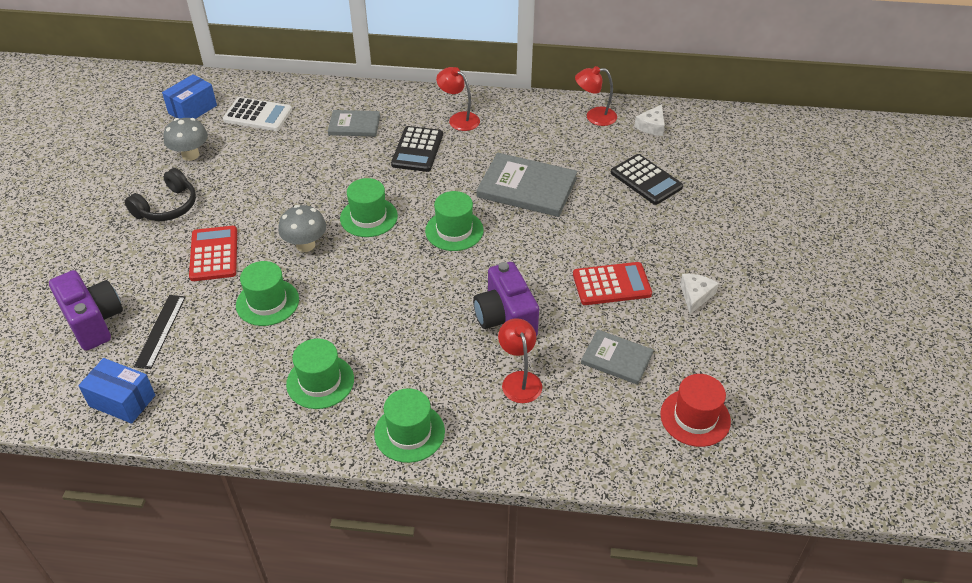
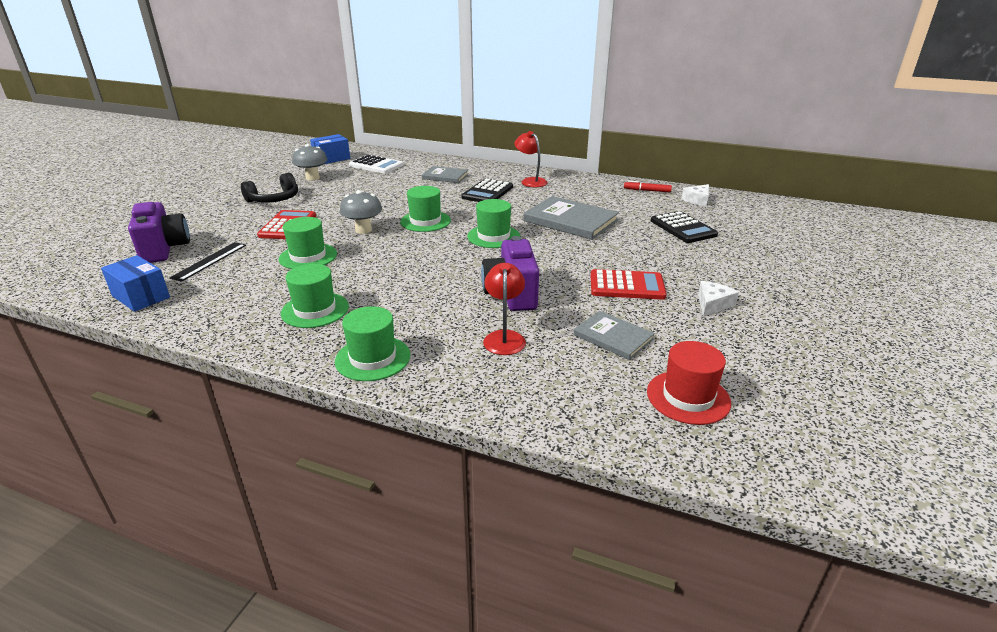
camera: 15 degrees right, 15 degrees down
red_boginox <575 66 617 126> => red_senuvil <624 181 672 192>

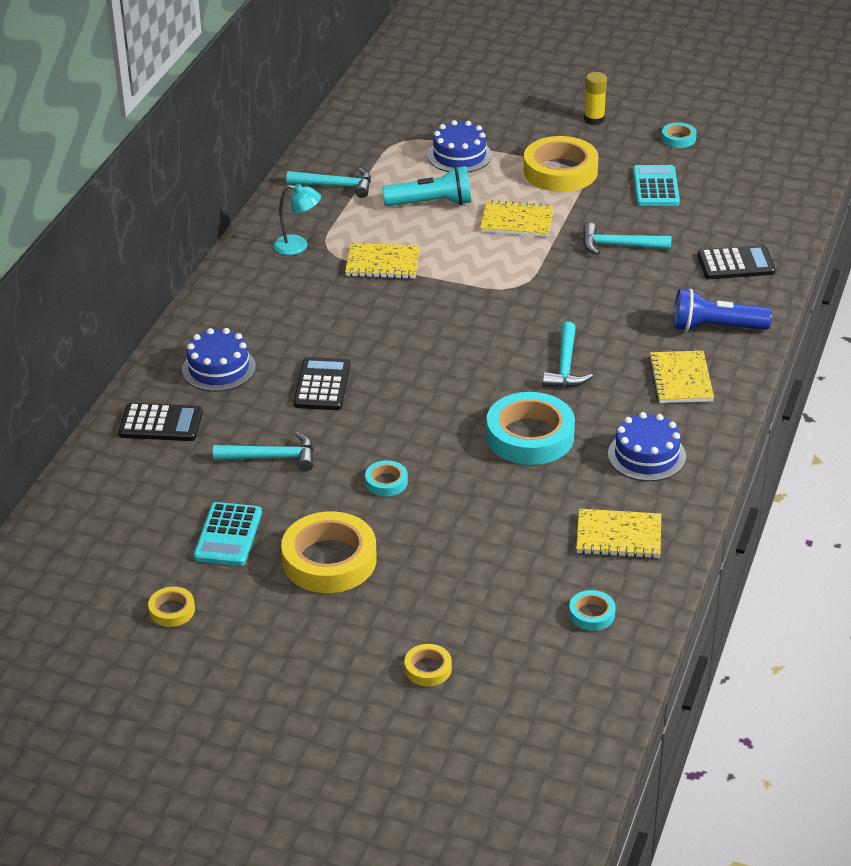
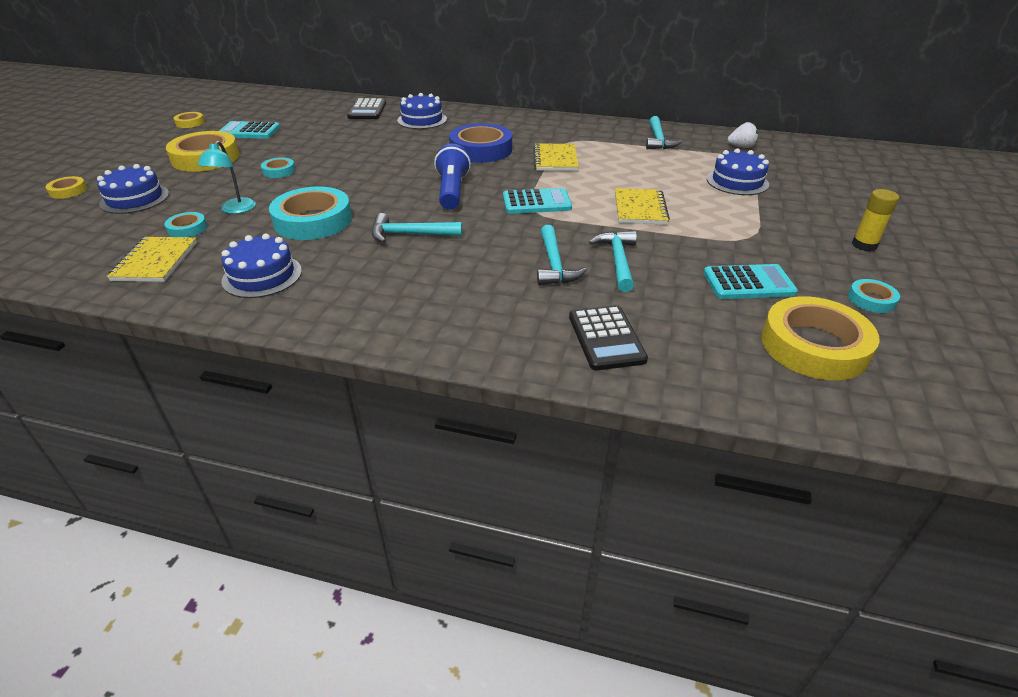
camera: 85 degrees right, 0 degrees up
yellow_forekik <524 136 599 192> => yellow_forekik <761 296 879 380>, moved
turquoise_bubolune <382 166 471 206> => nothing
turquoise_boginox <273 184 321 255> => turquoise_boginox <198 141 256 214>, moved
blue_bubolune <673 288 772 332> => blue_bubolune <434 144 471 210>, moved
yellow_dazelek <648 351 714 403> => nothing
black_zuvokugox <293 357 350 410> => nothing
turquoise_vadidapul <213 432 314 471> => turquoise_vadidapul <537 225 587 285>, moved
turquoise_forekik <569 590 615 631> => turquoise_forekik <164 212 207 237>, moved
nothing => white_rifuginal <727 122 758 148>
nothing => blue_forekik <449 123 512 163>
nothing => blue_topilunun <97 164 169 214>
nothing => turquoise_zuvokugox <503 188 572 214>

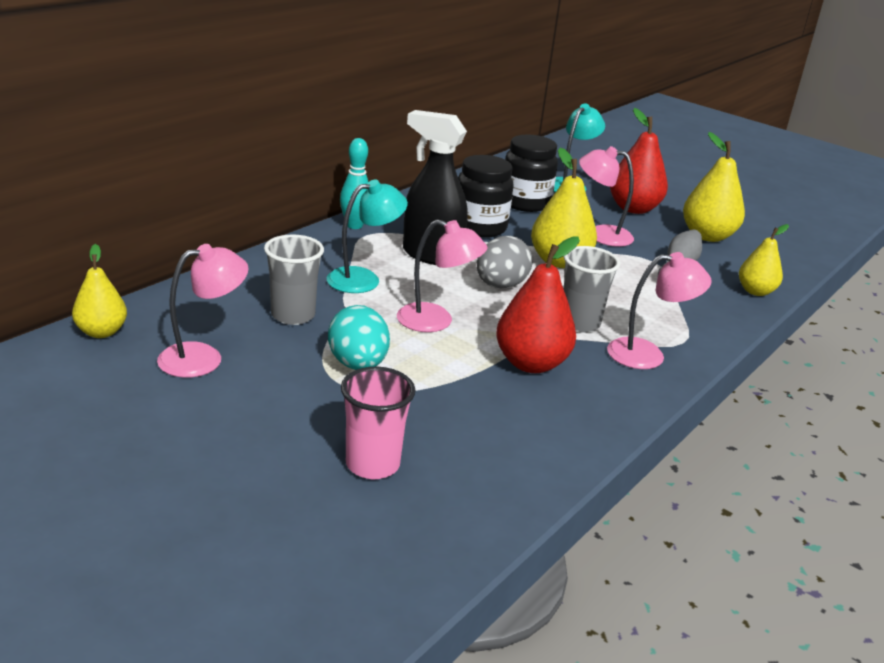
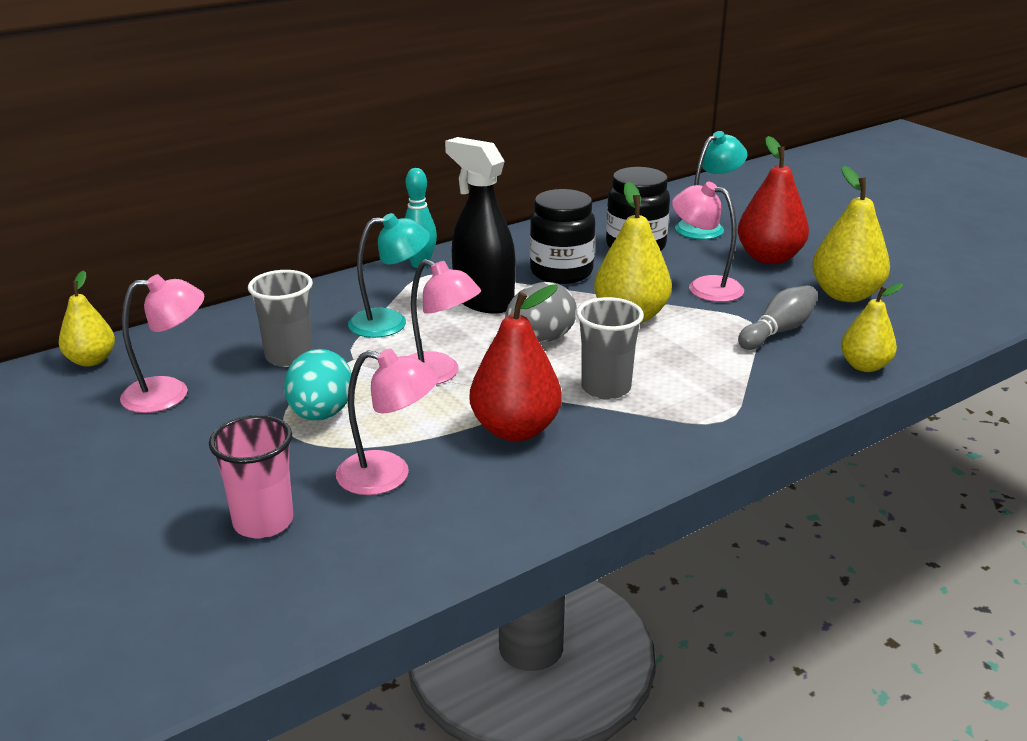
camera: 20 degrees right, 0 degrees up
pink_boginox <607 252 711 369> => pink_boginox <336 349 438 495>, moved

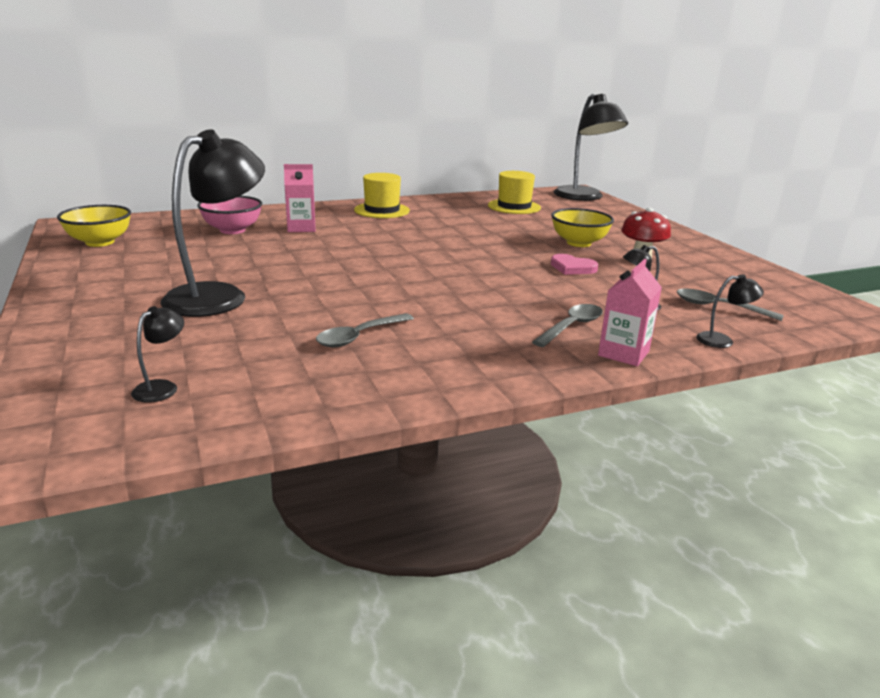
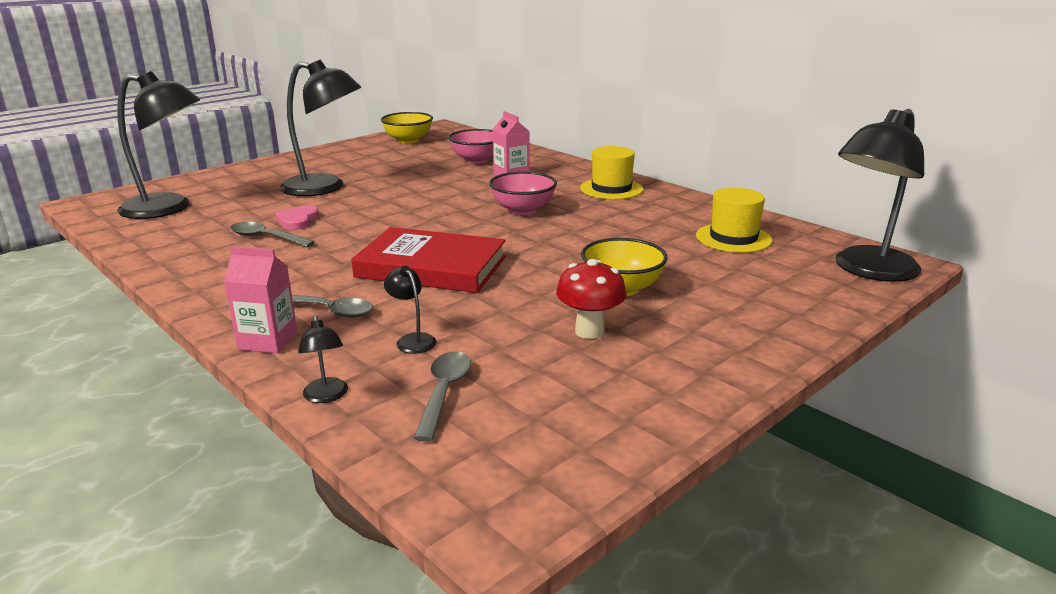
camera: 70 degrees right, 0 degrees up
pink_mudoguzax <551 254 598 275> => pink_mudoguzax <275 205 319 230>, moved
black_boginox <131 306 184 403> => black_boginox <117 71 200 219>, x2.44
nothing => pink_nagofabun <489 172 557 215>
nothing => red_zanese <351 227 506 293>

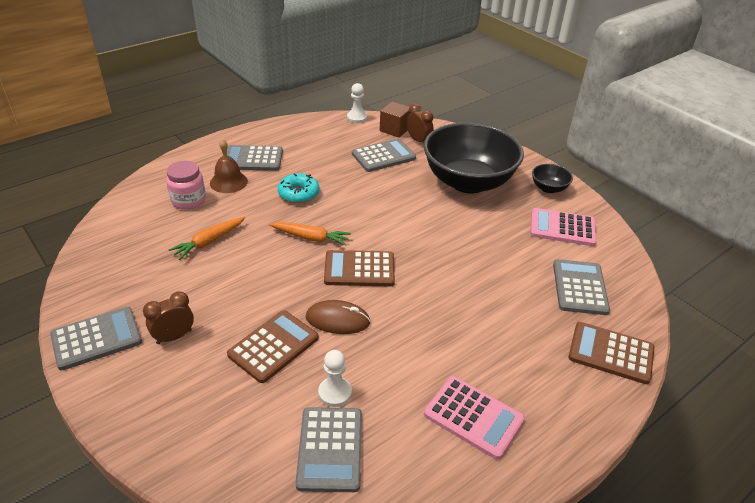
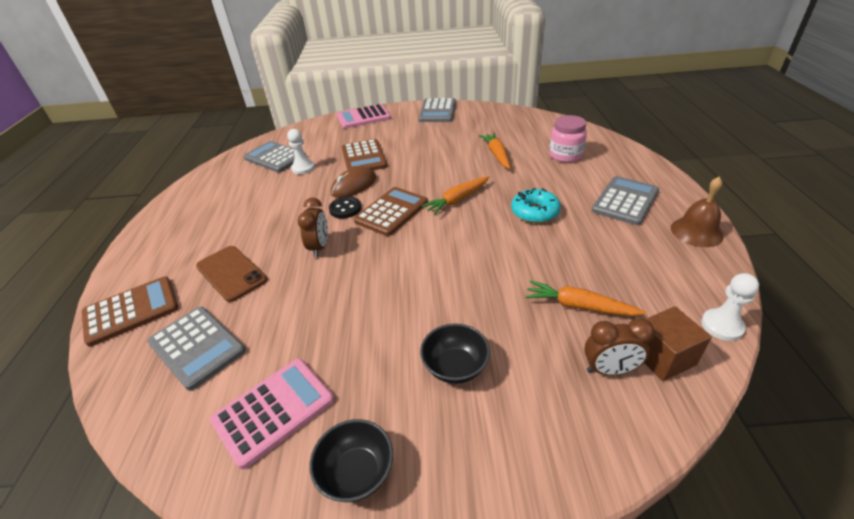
camera: 130 degrees right, 0 degrees up
black_nagofabun <424 123 524 193> => black_nagofabun <420 323 490 384>, x0.41
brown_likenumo <210 139 248 193> => brown_likenumo <671 177 724 247>, moved
grey_zuvokugox <352 139 416 172> => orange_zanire <525 280 646 316>
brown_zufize <143 292 194 344> => brown_zufize <298 197 328 257>, moved
pink_zuvokugox <424 376 525 460> => pink_zuvokugox <337 104 391 129>, moved
nothing => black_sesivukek <329 197 361 218>
nothing => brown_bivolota <196 246 267 302>

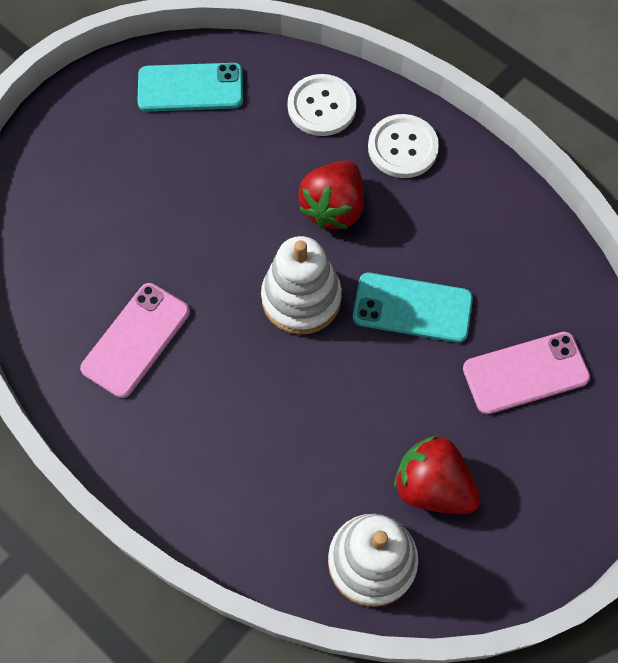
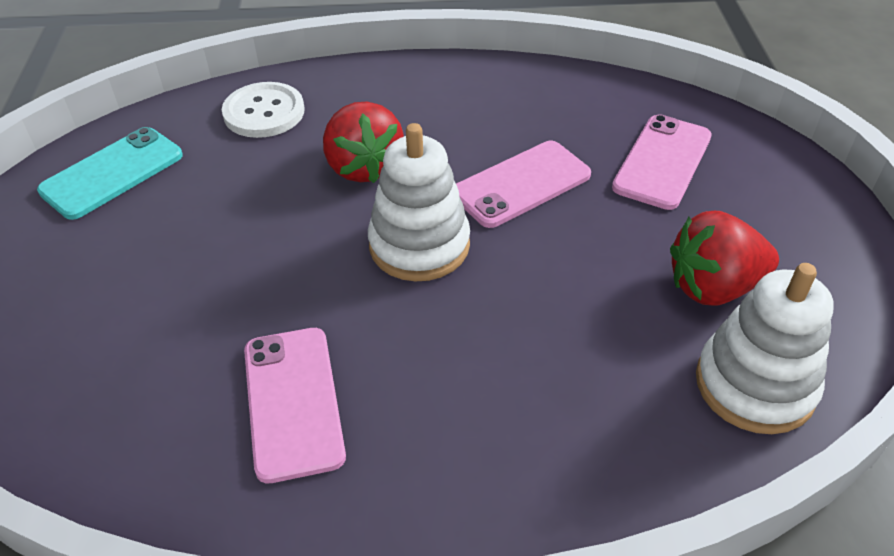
camera: 45 degrees left, 20 degrees down
white_sesivukek <368 114 439 178> => nothing
turquoise_bivolota <353 273 473 343> => pink_bivolota <456 141 591 228>

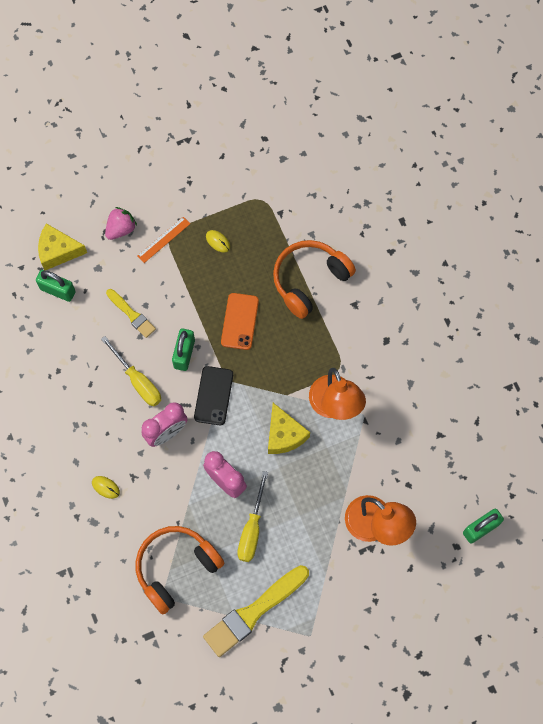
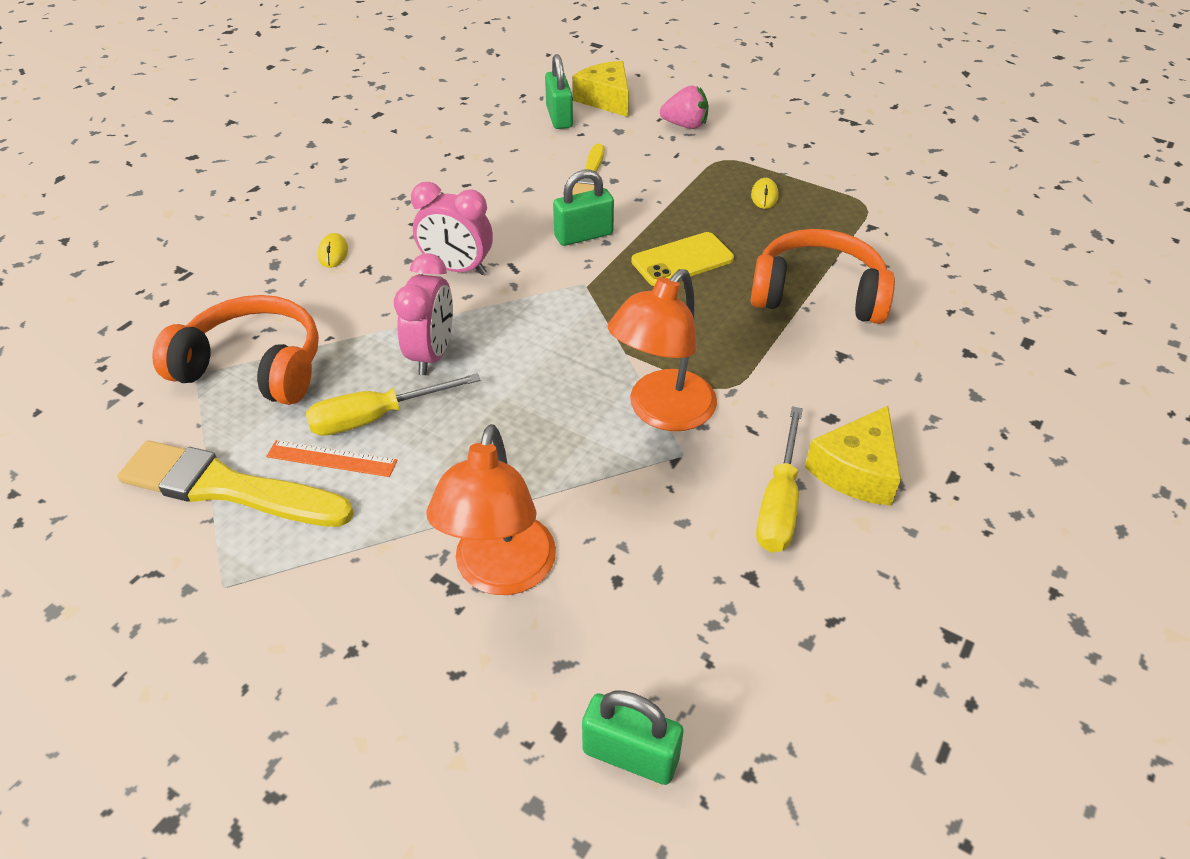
camera: 55 degrees right, 25 degrees down
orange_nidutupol <137 217 190 263> => orange_nidutupol <266 440 397 477>, moved
orange_bivolota <221 293 259 350> => yellow_bivolota <631 232 734 286>
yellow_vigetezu <101 336 161 406> => yellow_vigetezu <756 406 803 552>, moved
black_bivolota <194 366 233 425> => nothing
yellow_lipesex <268 403 310 454> => yellow_lipesex <805 406 901 506>, moved

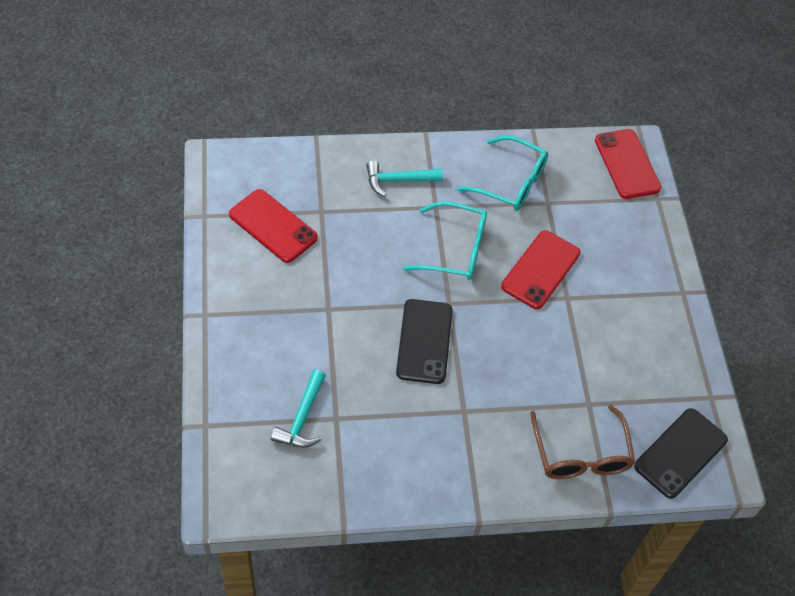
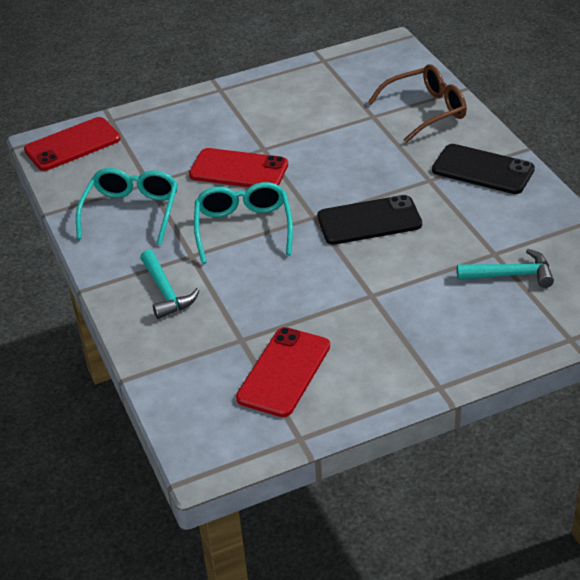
camera: 100 degrees left, 15 degrees down
black_bivolota <634 408 728 499> => black_bivolota <432 144 535 194>, moved

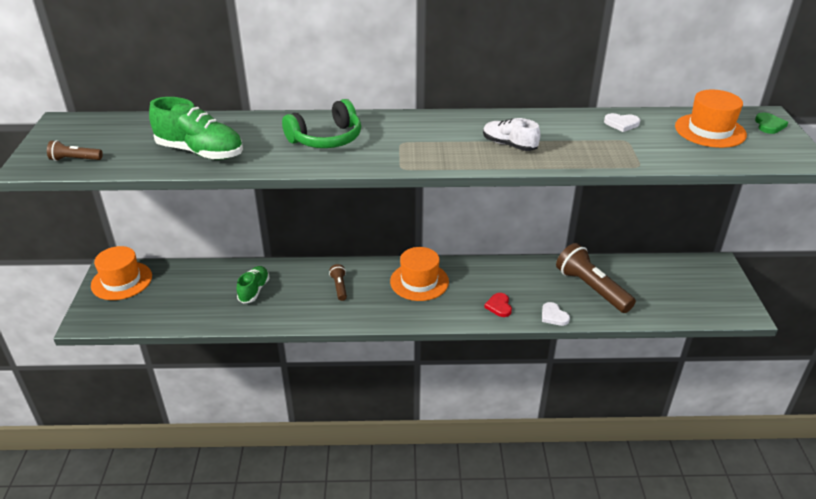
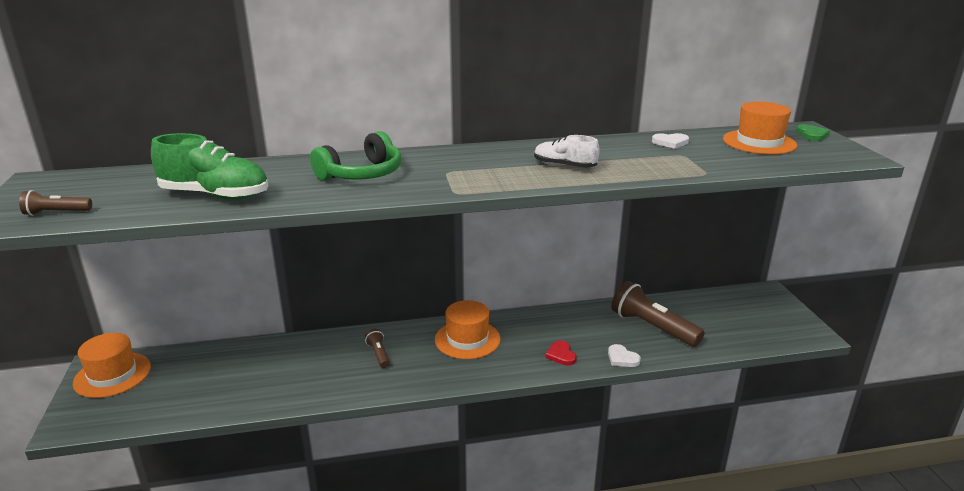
camera: 10 degrees left, 10 degrees down
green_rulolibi <237 266 270 304> => nothing

